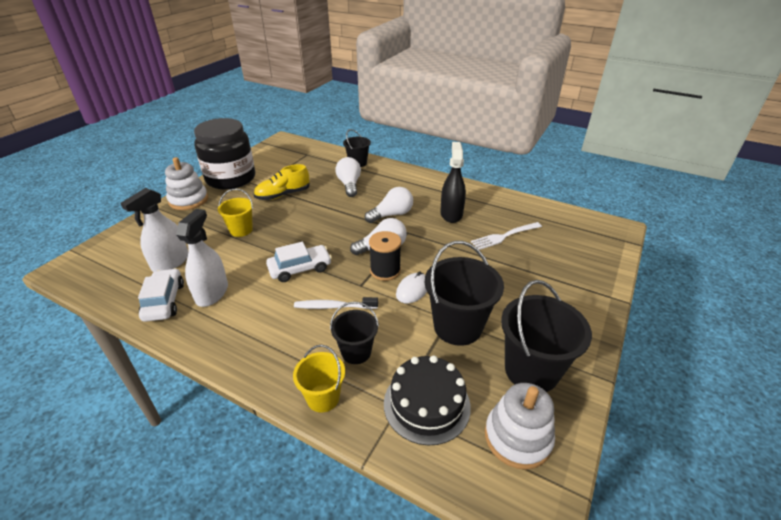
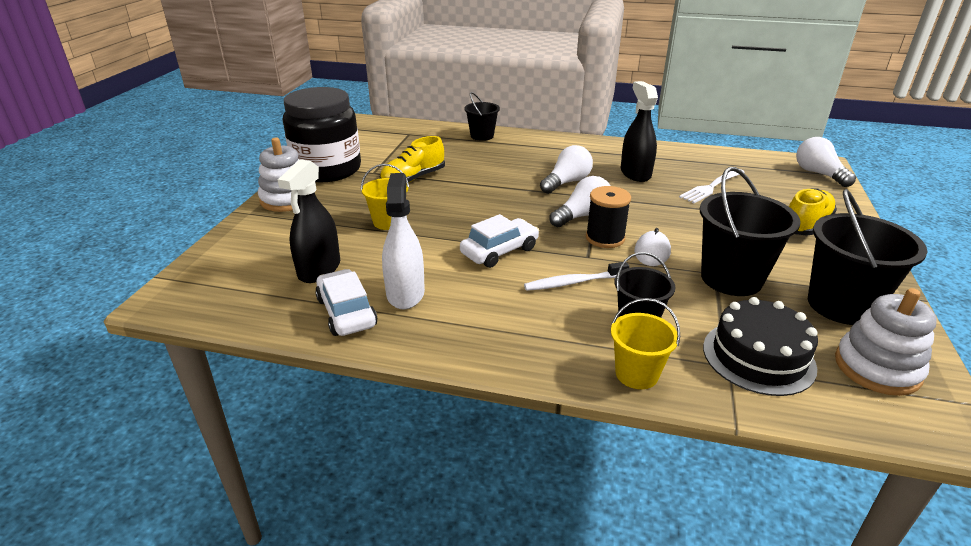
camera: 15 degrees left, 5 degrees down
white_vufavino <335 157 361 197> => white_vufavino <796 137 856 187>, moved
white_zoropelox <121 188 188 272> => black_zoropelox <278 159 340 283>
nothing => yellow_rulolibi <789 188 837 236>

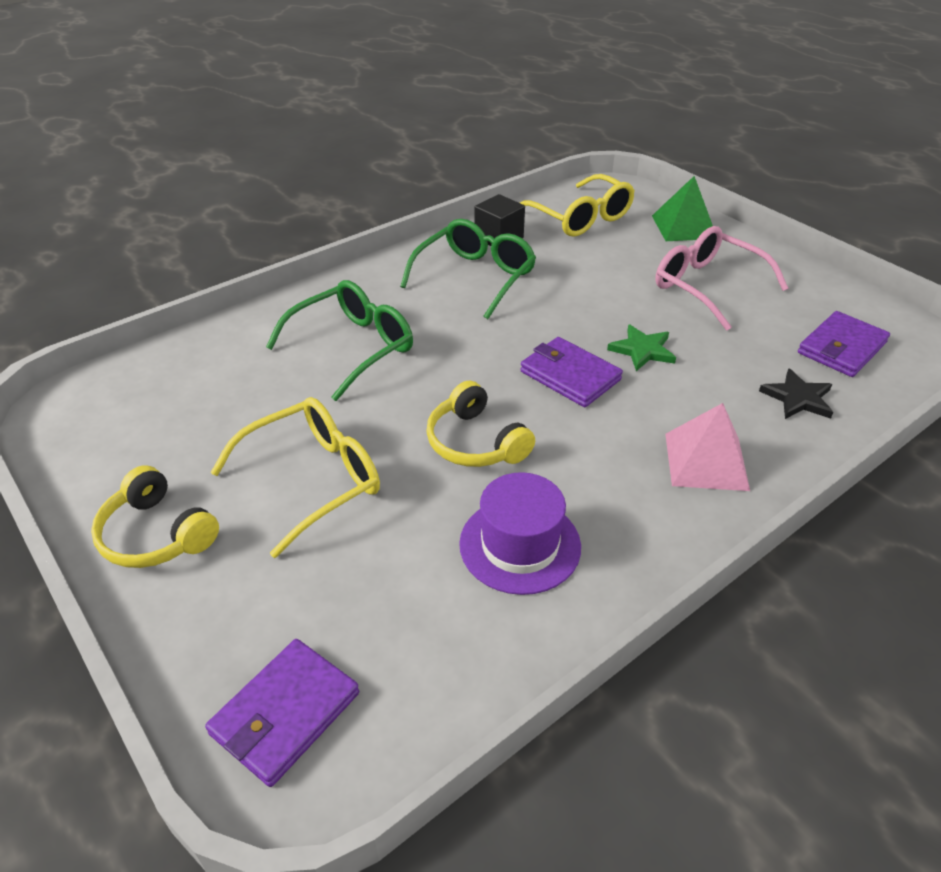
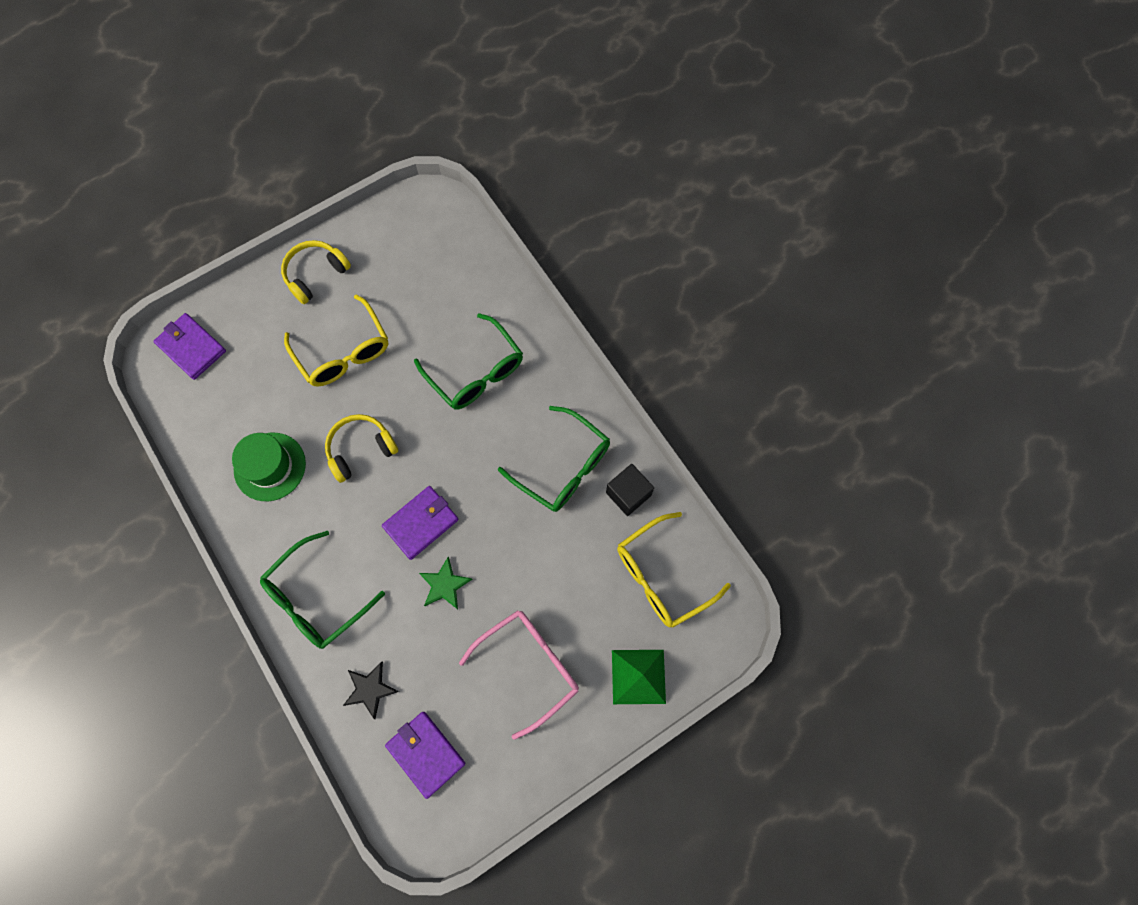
camera: 95 degrees right, 30 degrees up
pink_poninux <665 403 750 491> => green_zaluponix <260 531 385 649>
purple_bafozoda <459 472 581 595> => green_bafozoda <232 433 306 501>

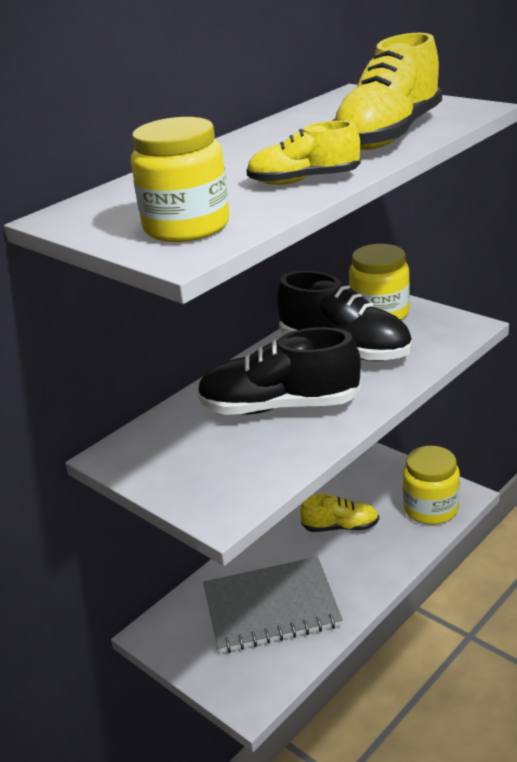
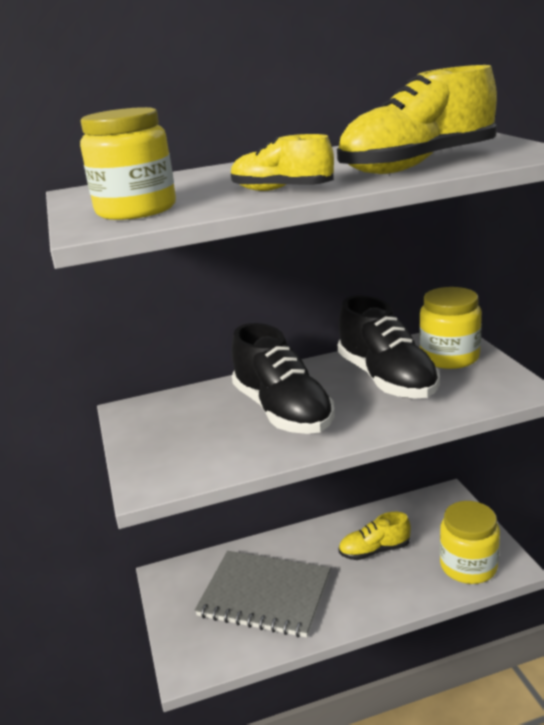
camera: 30 degrees right, 5 degrees down
black_rulolibi <197 327 361 415> => black_rulolibi <232 323 335 434>, 150 degrees counterclockwise
yellow_rulolibi <300 494 379 532> => yellow_rulolibi <339 512 411 560>, 135 degrees clockwise

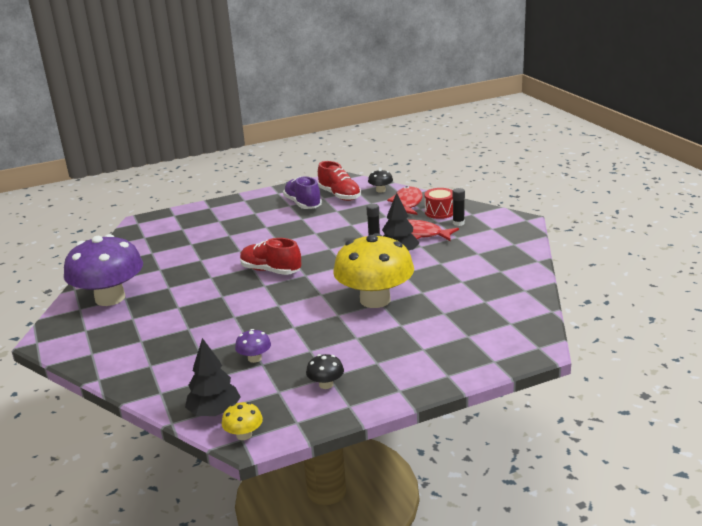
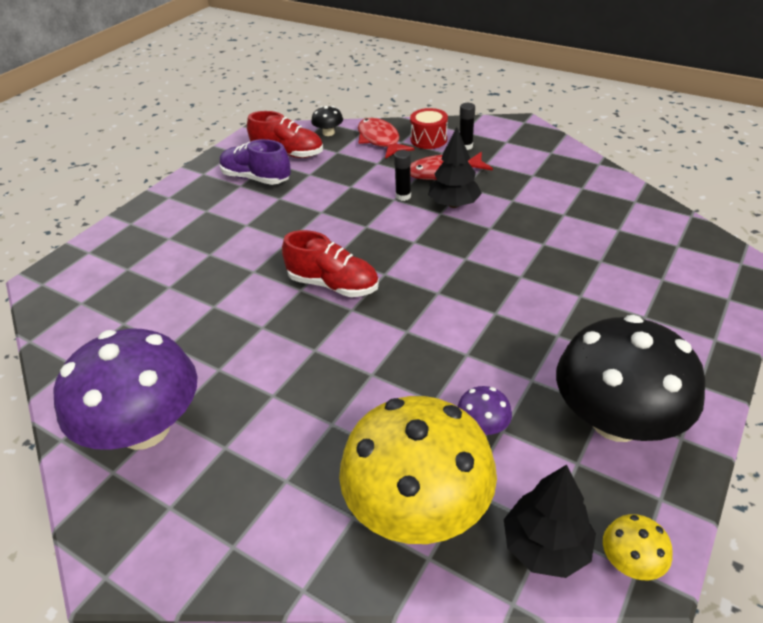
camera: 35 degrees left, 15 degrees up
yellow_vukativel <333 233 414 308> => yellow_vukativel <339 396 497 544>, moved
red_rulolibi <240 238 301 275> => red_rulolibi <282 230 379 297>, 150 degrees counterclockwise
black_vukativel <306 354 344 389> => black_vukativel <556 315 706 442>, x2.46

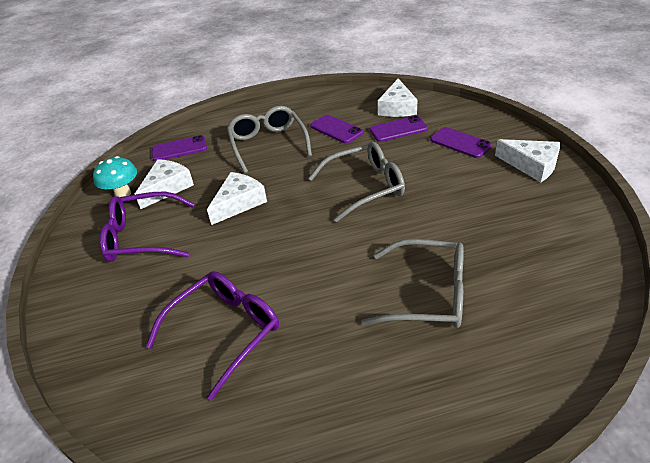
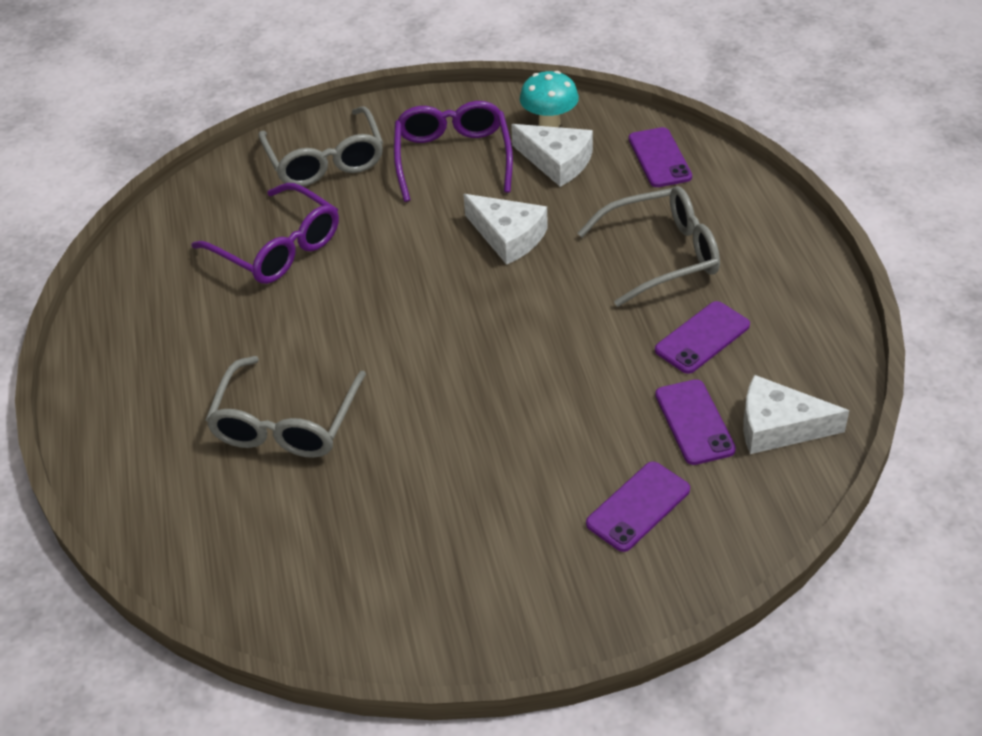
camera: 90 degrees right, 5 degrees up
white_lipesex <495 139 560 182> => nothing
grey_zaluponix <309 141 405 222> => grey_zaluponix <258 106 383 186>, moved

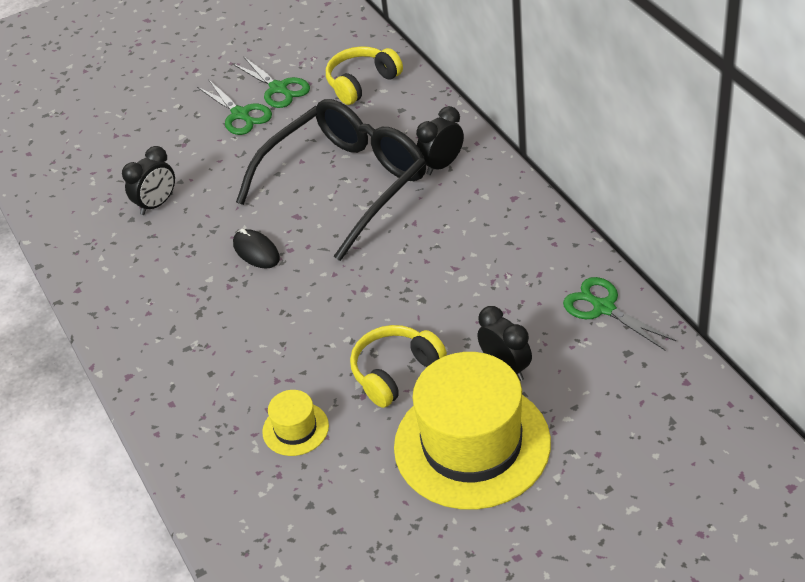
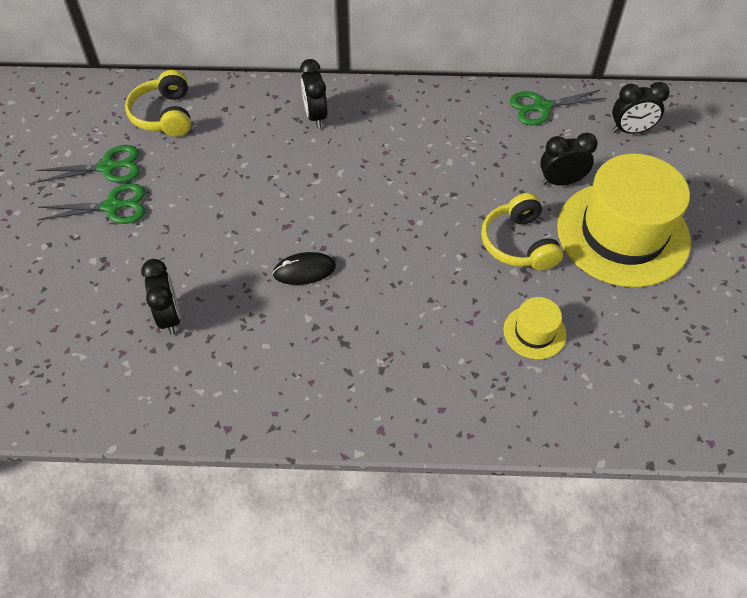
camera: 65 degrees left, 10 degrees up
black_zaluponix <236 99 426 261> => nothing
nothing => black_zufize <612 82 670 134>

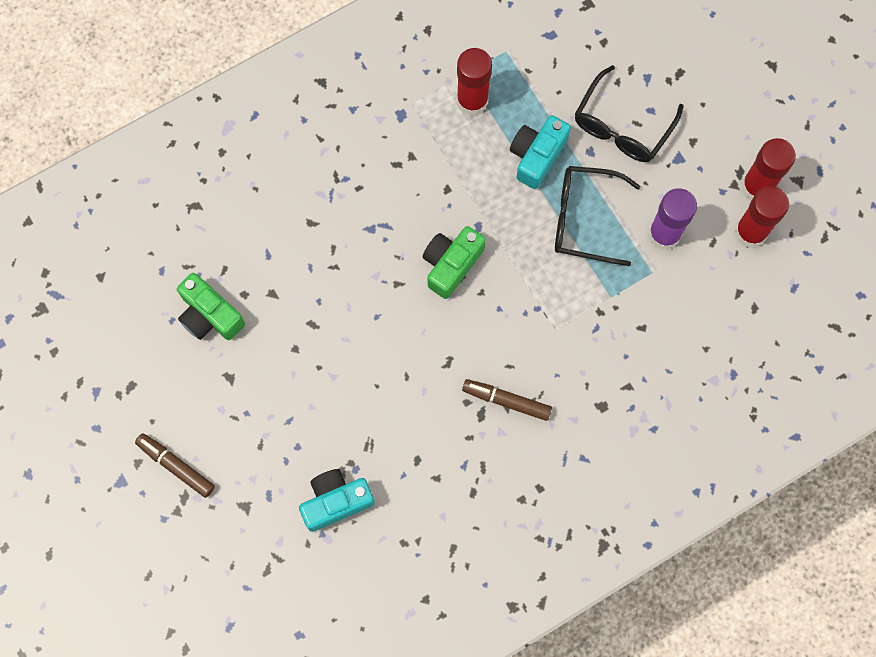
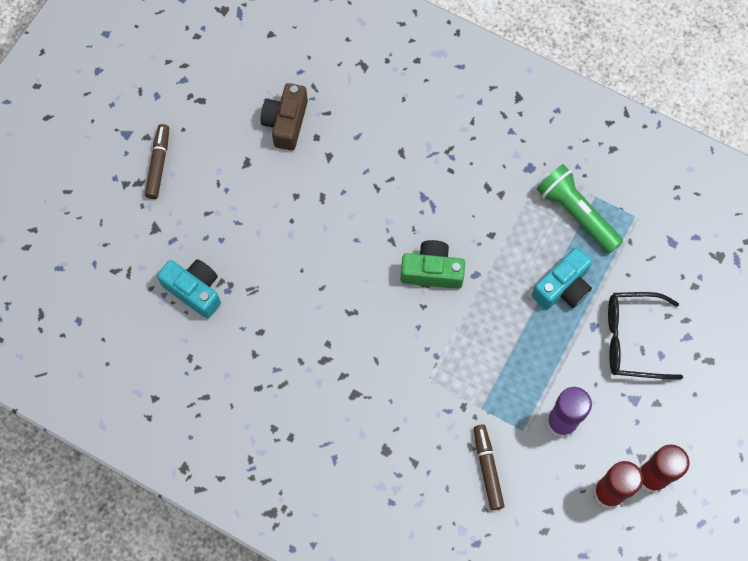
camera: 60 degrees right, 5 degrees down
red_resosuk <457 48 492 116> => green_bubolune <537 164 623 254>
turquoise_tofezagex <510 115 571 189> => turquoise_tofezagex <532 247 592 310>, 135 degrees clockwise
black_zaluponix <555 166 641 266> => nothing
green_tofezagex <177 273 245 340> => brown_tofezagex <260 83 308 151>
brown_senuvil <462 379 552 421> => brown_senuvil <474 425 505 510>, moved

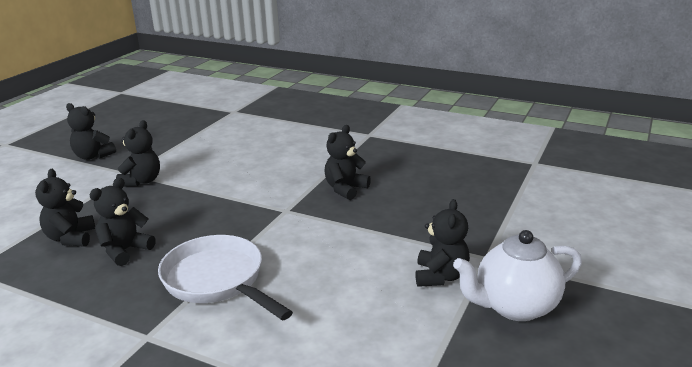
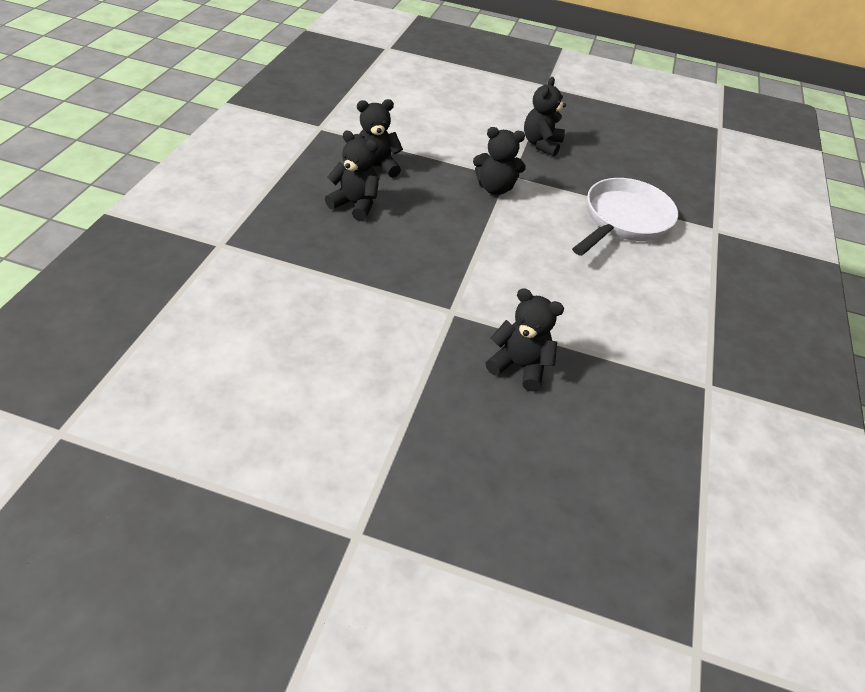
camera: 75 degrees right, 20 degrees up
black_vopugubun <415 199 470 287> => nothing
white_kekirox <453 230 582 321> => nothing
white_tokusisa <158 235 293 320> => white_tokusisa <572 178 678 256>, moved

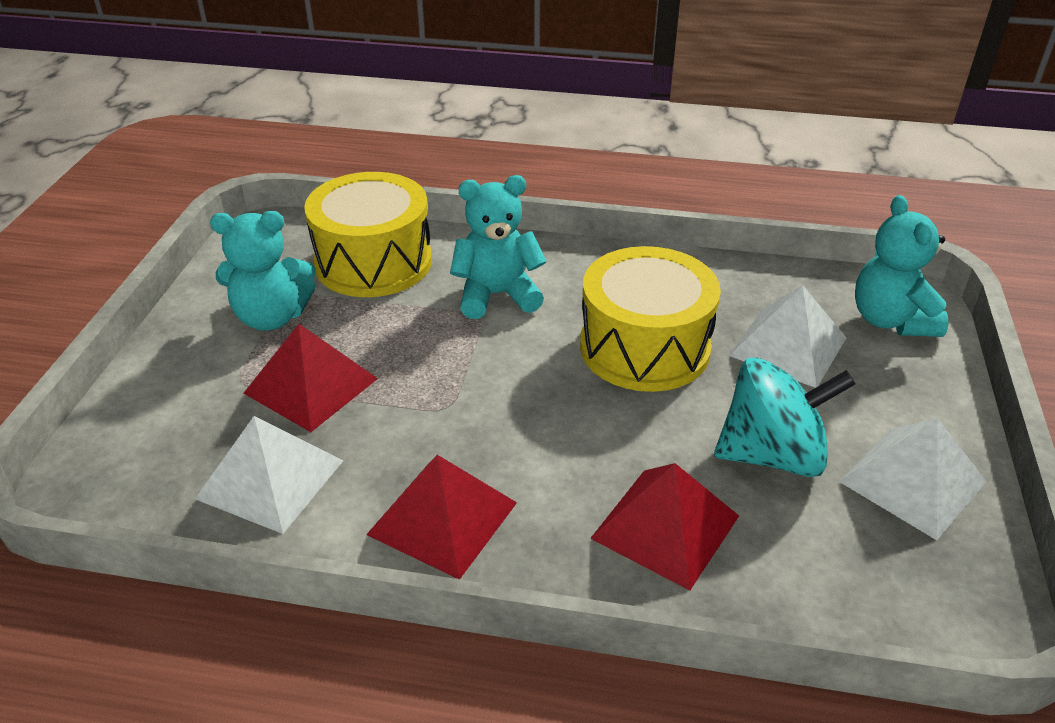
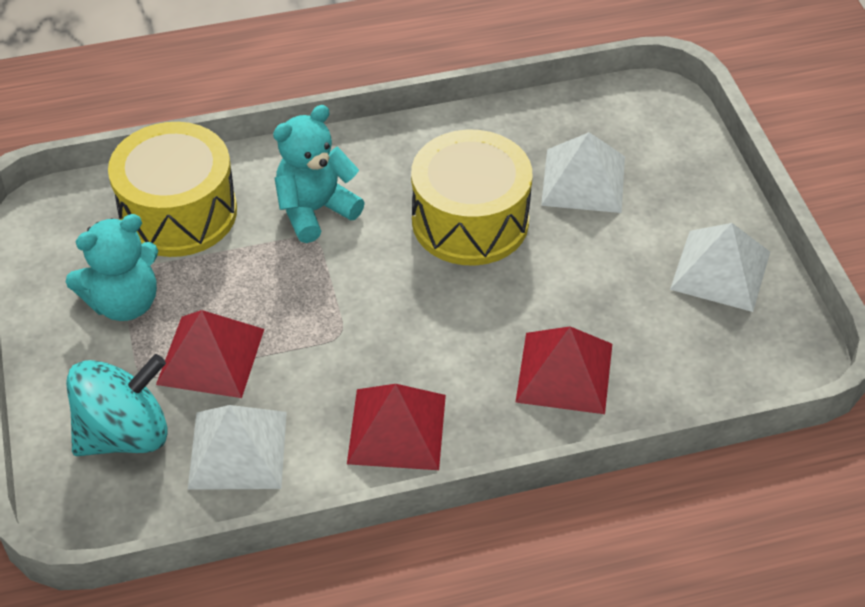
camera: 25 degrees left, 10 degrees up
turquoise_vopugubun <855 195 948 337> => nothing
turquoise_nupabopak <714 357 856 477> => turquoise_nupabopak <66 354 168 456>, moved

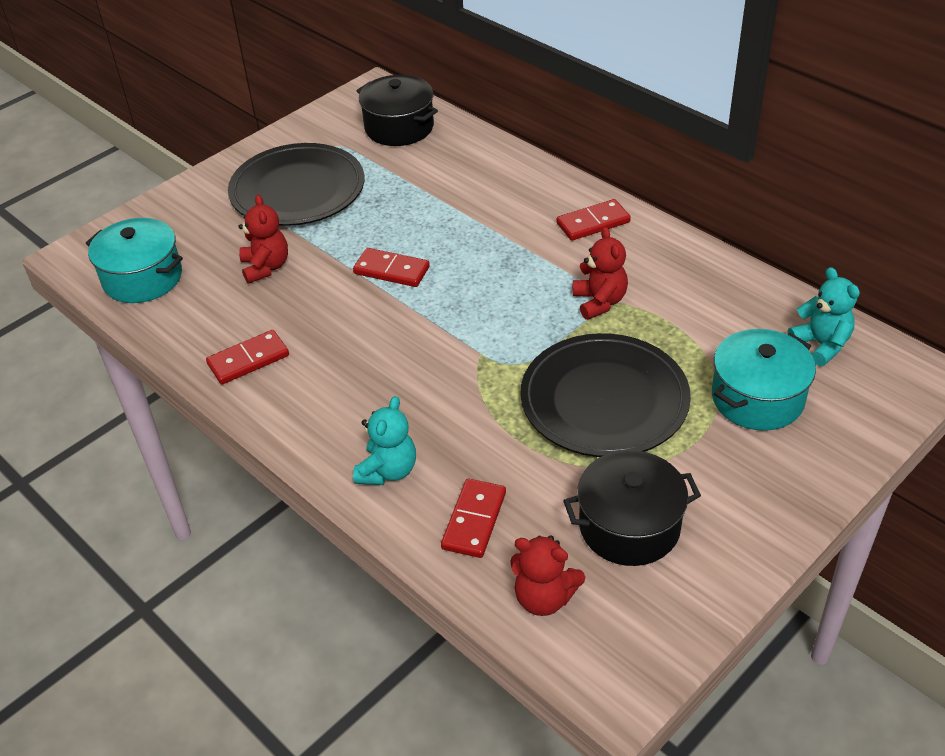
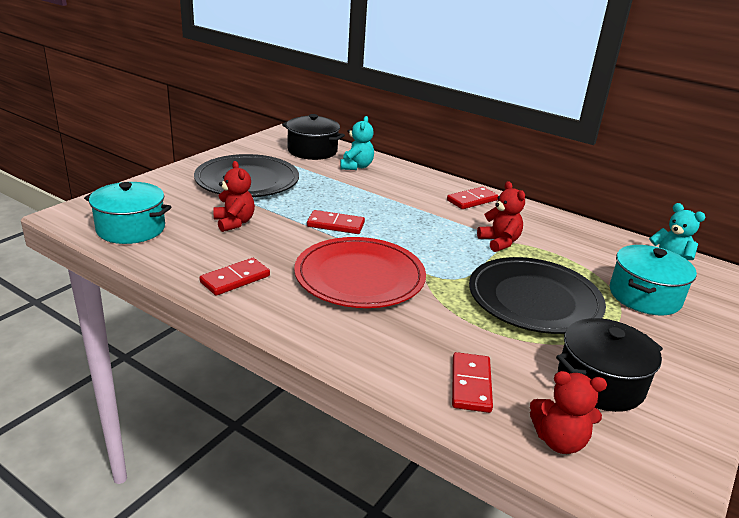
camera: 15 degrees left, 15 degrees down
turquoise_vopugubun <353 396 416 485> => turquoise_vopugubun <340 116 374 170>, moved
nothing => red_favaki <294 237 426 308>

